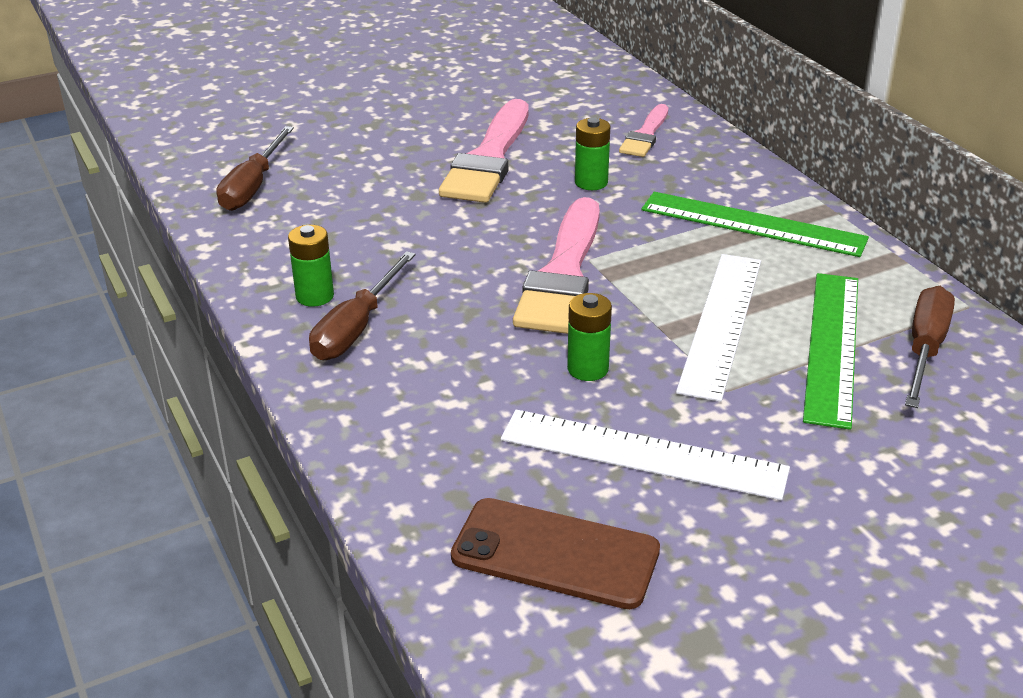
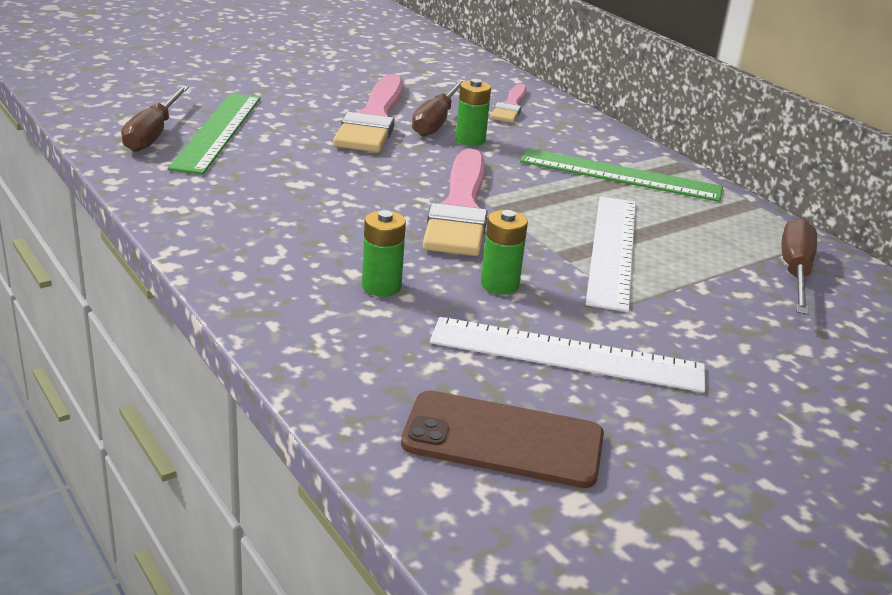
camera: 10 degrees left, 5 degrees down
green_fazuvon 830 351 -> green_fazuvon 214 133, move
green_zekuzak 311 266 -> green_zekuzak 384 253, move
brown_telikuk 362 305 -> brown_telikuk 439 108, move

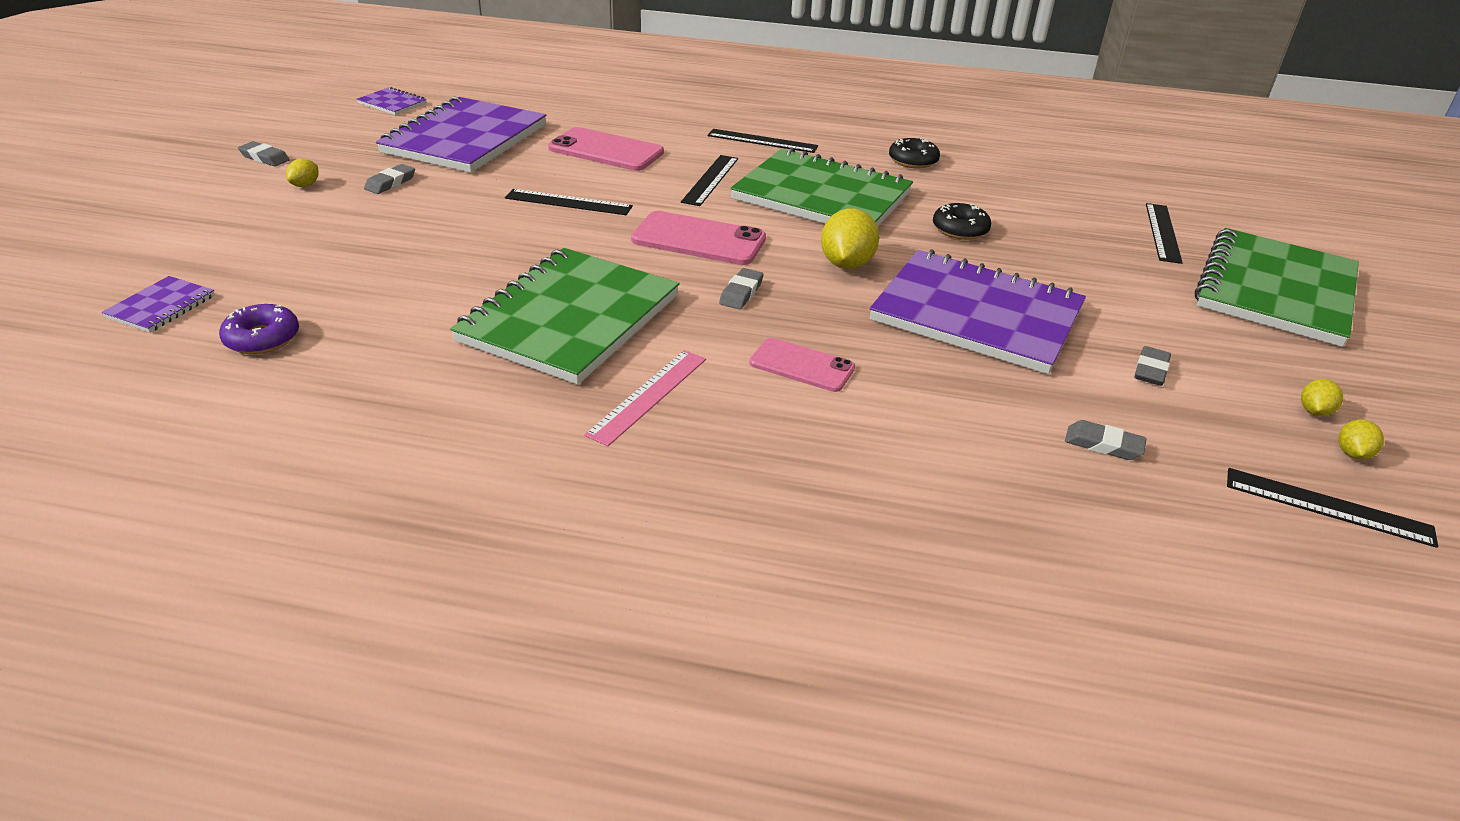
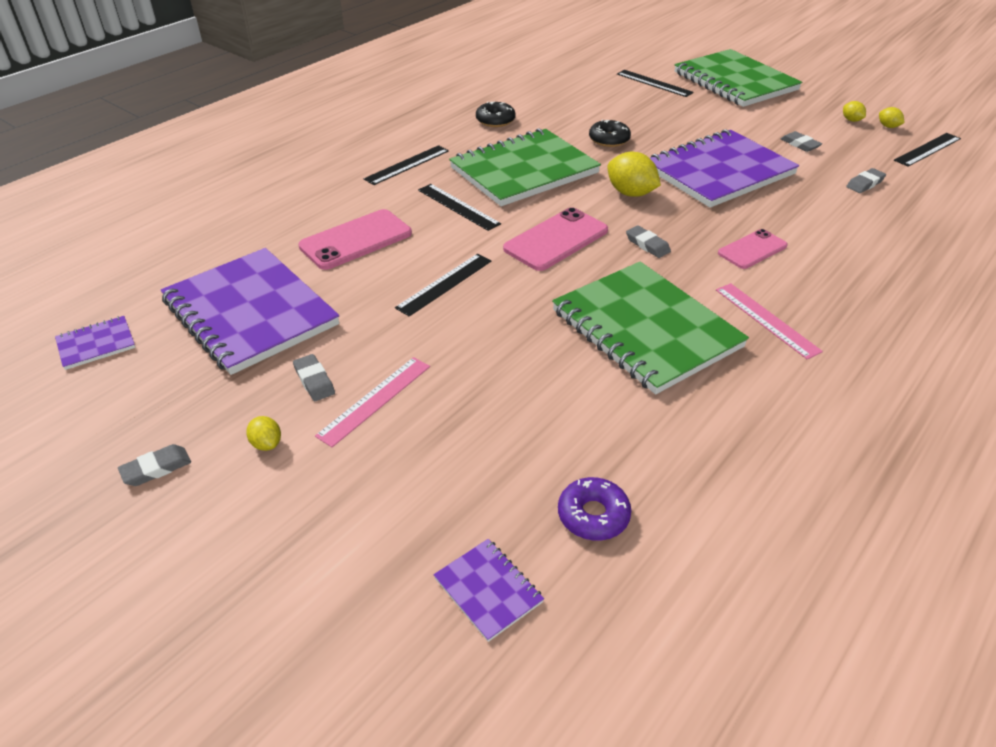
camera: 60 degrees left, 5 degrees up
none -> pink_fazuvon 372 402

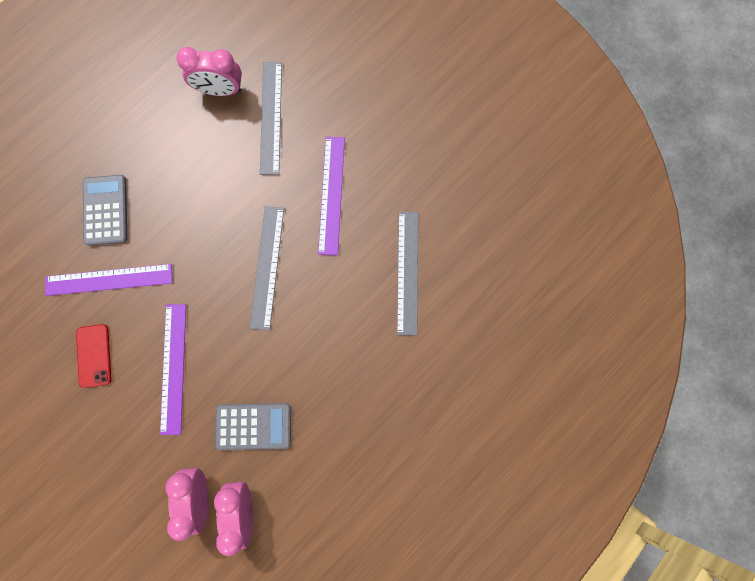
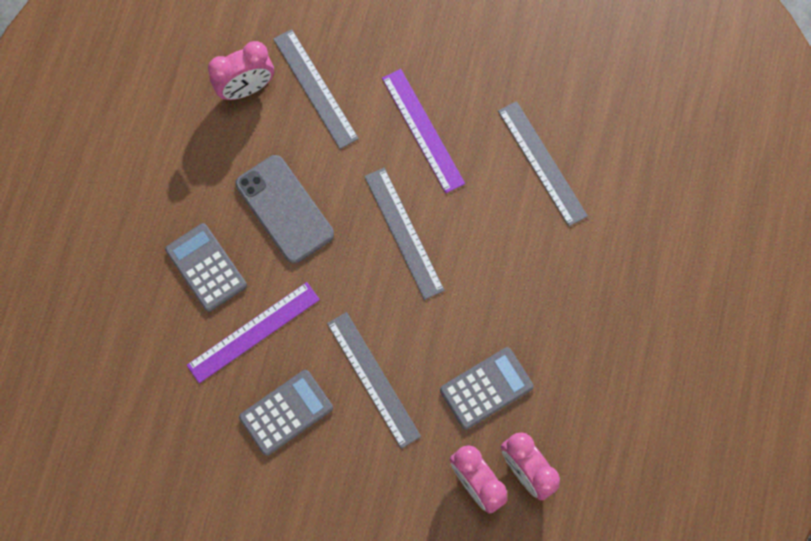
camera: 30 degrees left, 5 degrees down
none -> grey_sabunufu 284 209
red_sabunufu 94 356 -> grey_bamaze 286 413
purple_fazuvon 173 369 -> grey_fazuvon 374 380

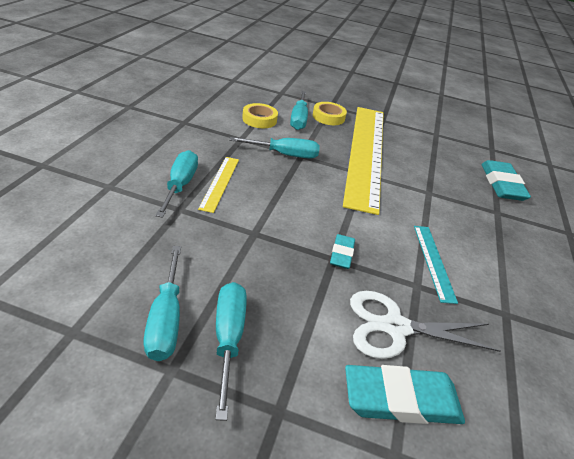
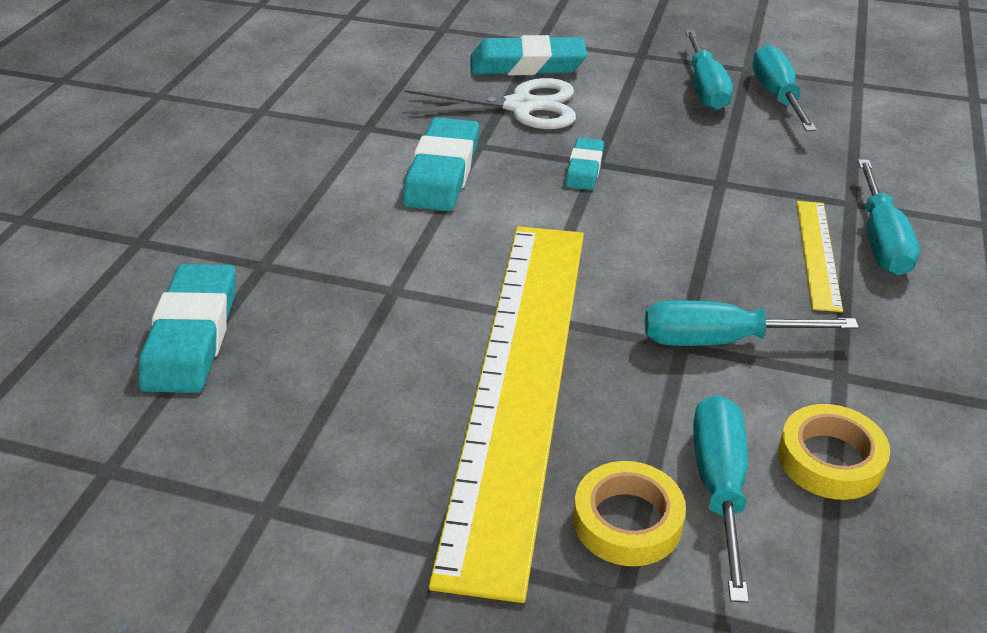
camera: 175 degrees left, 0 degrees up
turquoise_fazuvon 436 265 -> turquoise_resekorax 441 164

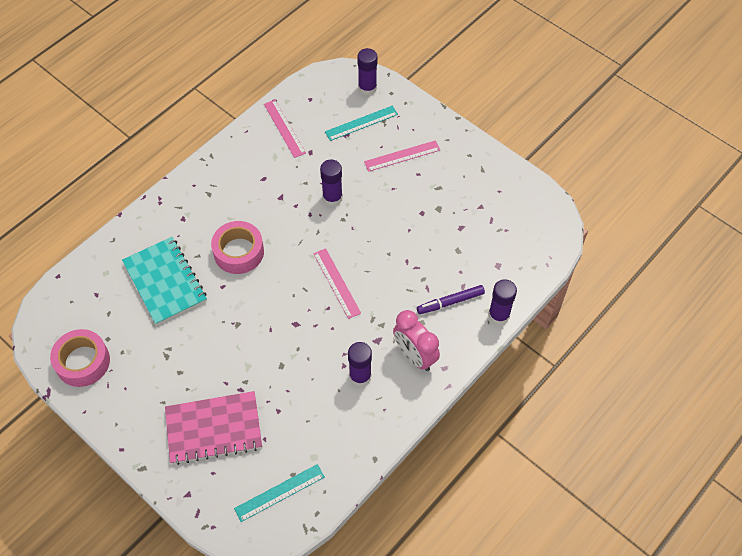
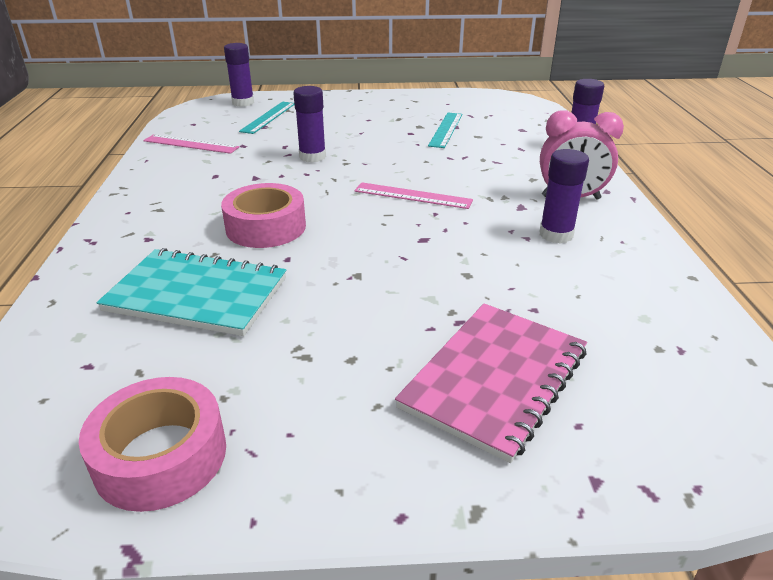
camera: 45 degrees left, 25 degrees down
turquoise_fazuvon 279 493 -> turquoise_fazuvon 445 130, move
pink_fazuvon 402 156 -> none
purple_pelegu 451 299 -> none

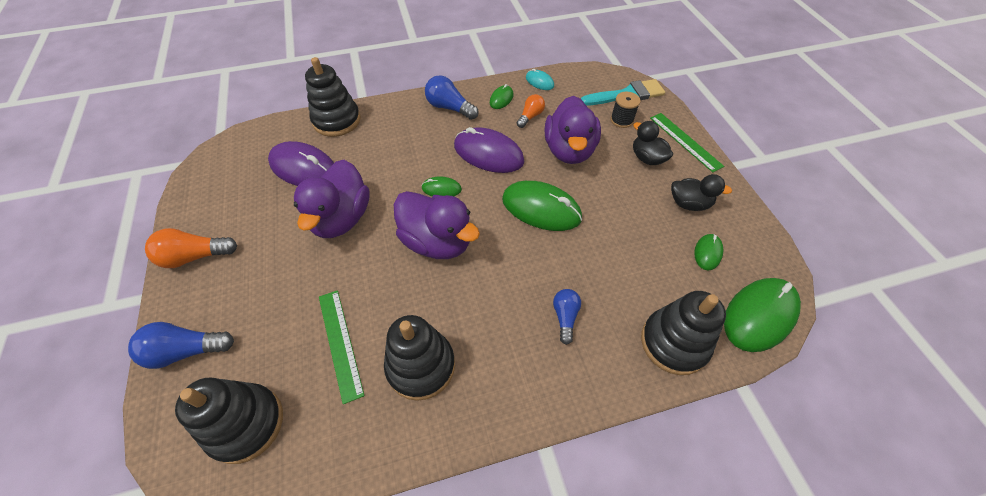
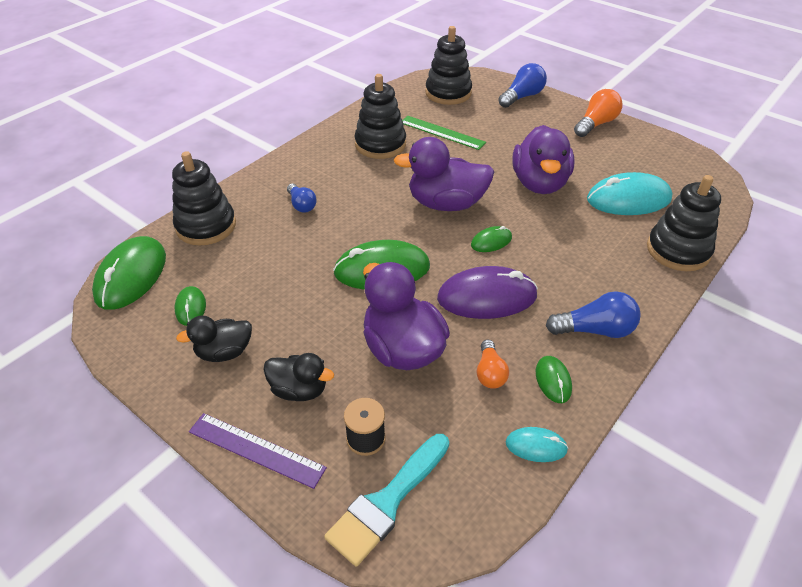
camera: 145 degrees right, 10 degrees down
green_fazuvon 687 142 -> purple_fazuvon 258 451
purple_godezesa 332 199 -> purple_godezesa 543 159, 150 degrees counterclockwise
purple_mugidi 301 163 -> turquoise_mugidi 629 193

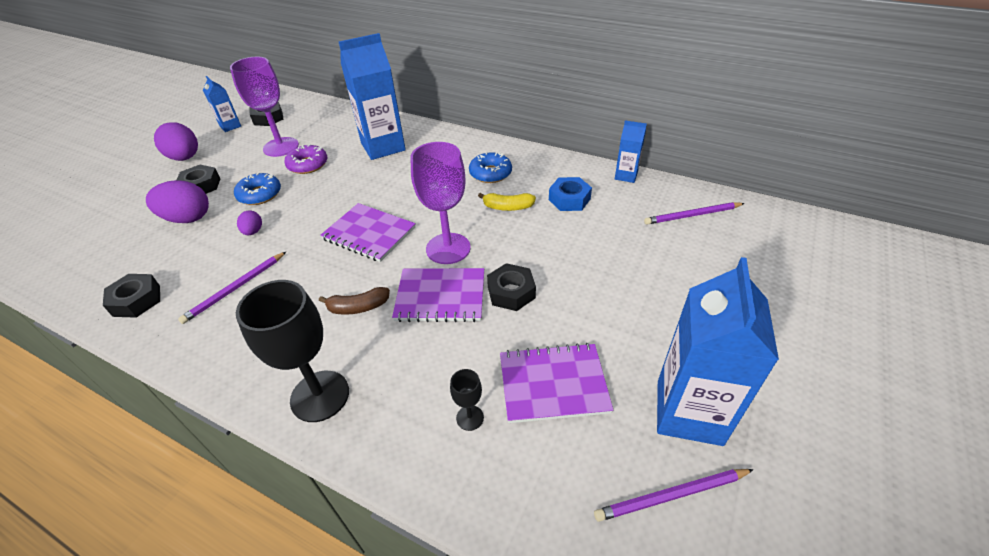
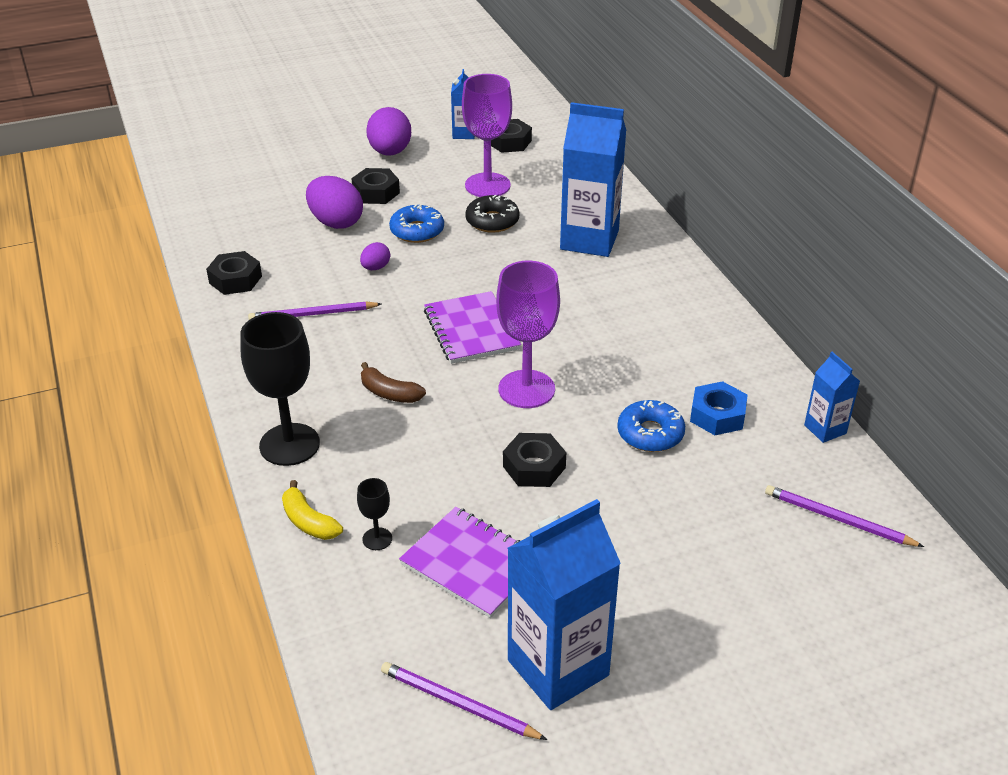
camera: 40 degrees right, 5 degrees down
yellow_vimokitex 507 202 -> yellow_vimokitex 312 510, move
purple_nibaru 305 159 -> black_nibaru 492 214
blue_nibaru 490 167 -> blue_nibaru 651 426, move
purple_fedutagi 438 295 -> none

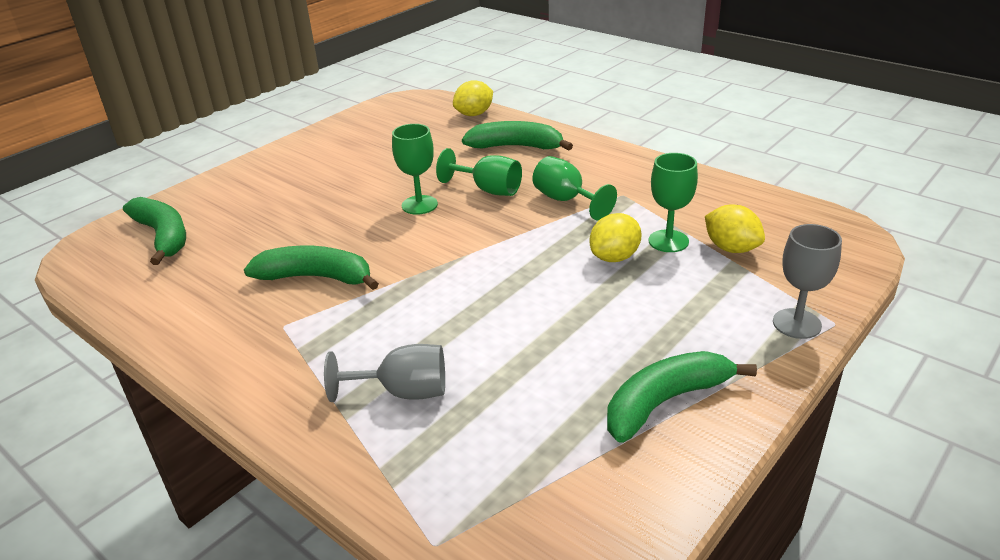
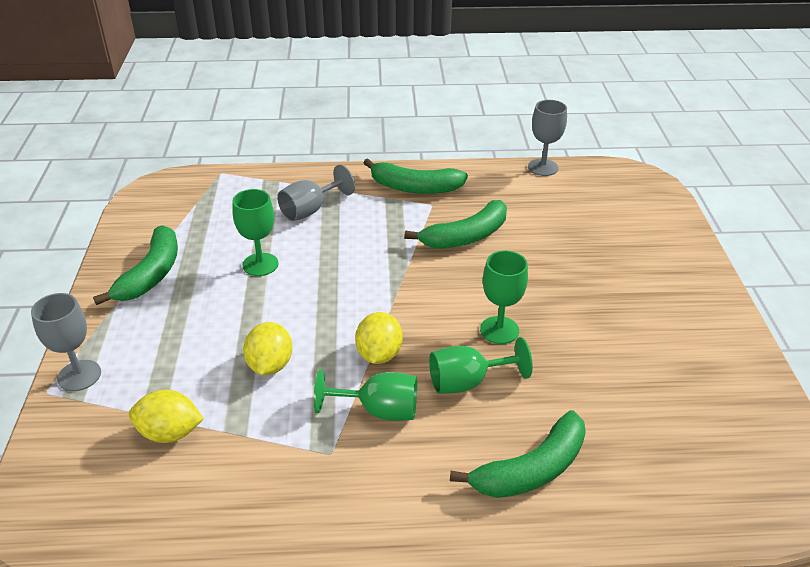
camera: 135 degrees right, 5 degrees up
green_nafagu 673 202 -> green_nafagu 255 232, move
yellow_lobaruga 473 98 -> yellow_lobaruga 379 338, move
green_vimokitex 154 231 -> green_vimokitex 415 176, move
none -> grey_nafagu 547 138

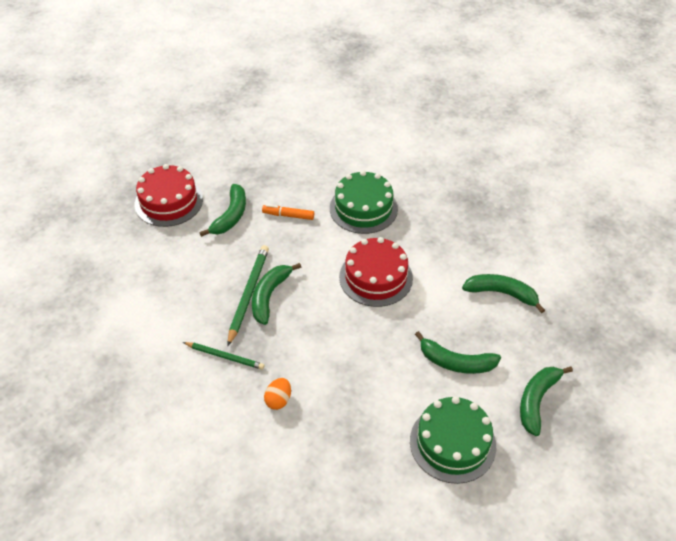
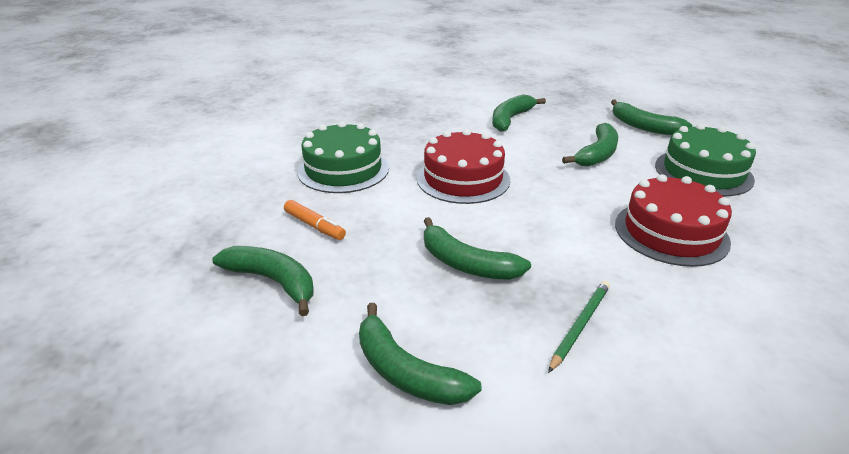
camera: 75 degrees left, 15 degrees down
orange_pelegu 288 212 -> orange_pelegu 315 220, 75 degrees counterclockwise
none -> green_vimokitex 420 354
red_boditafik 169 195 -> red_boditafik 673 220, move
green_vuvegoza 248 295 -> none
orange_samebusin 277 394 -> none

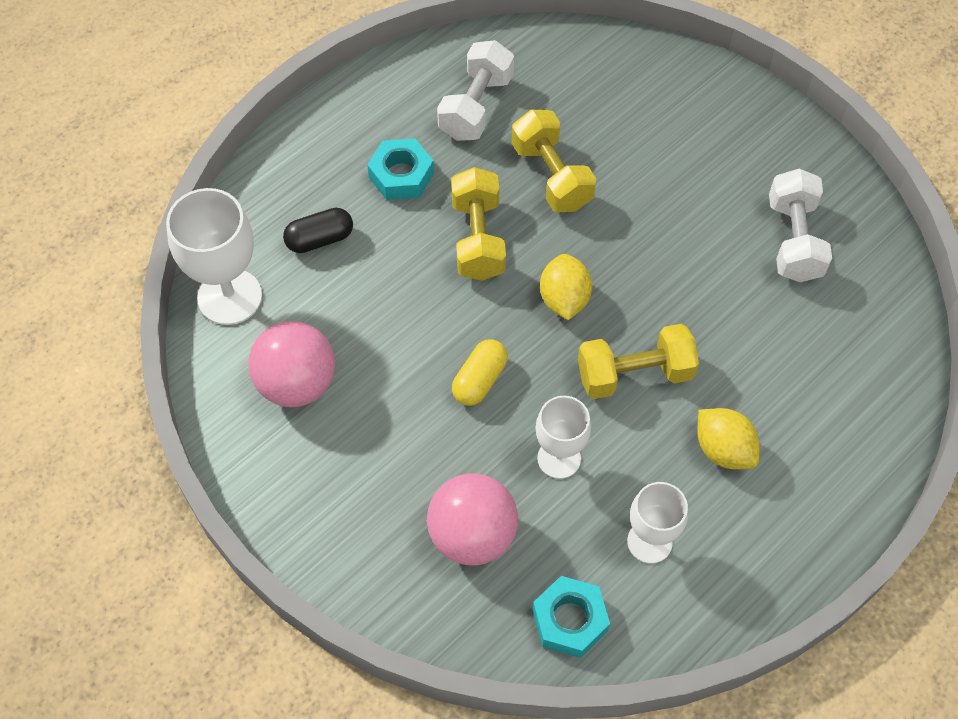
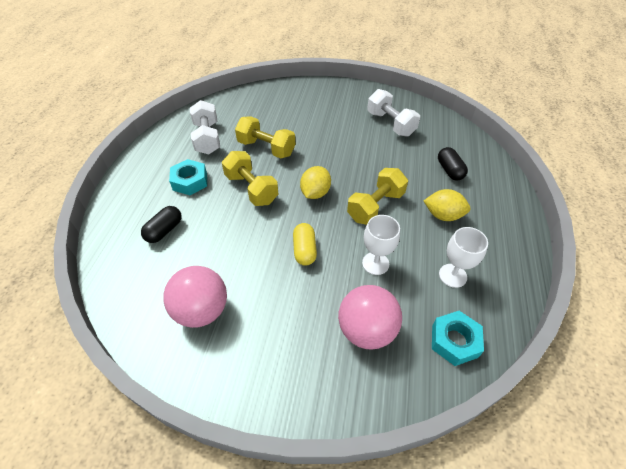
camera: 35 degrees left, 10 degrees down
yellow_lobaruga 566 287 -> yellow_lobaruga 315 182, 60 degrees clockwise
none -> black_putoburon 453 164
white_nafagu 214 256 -> none

